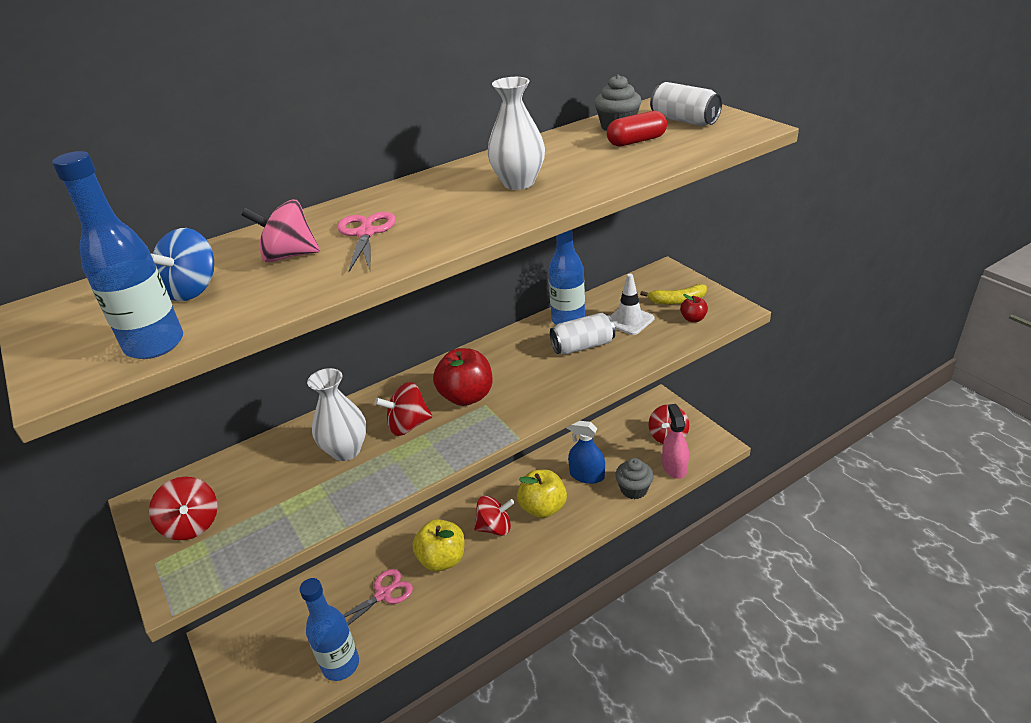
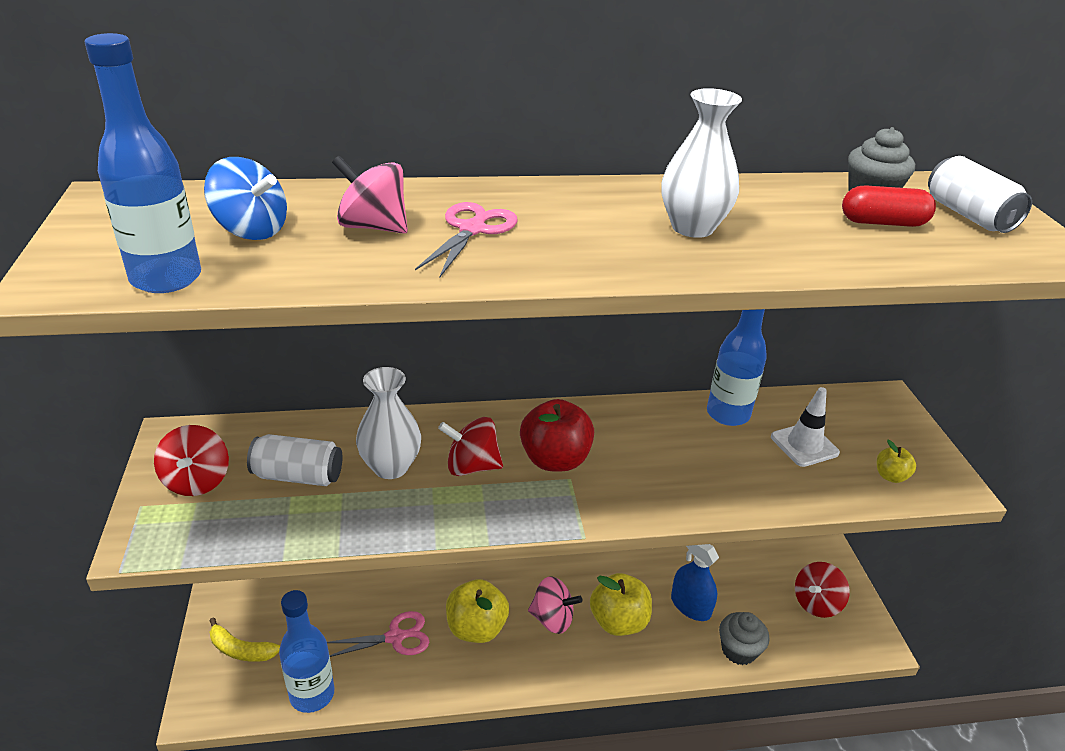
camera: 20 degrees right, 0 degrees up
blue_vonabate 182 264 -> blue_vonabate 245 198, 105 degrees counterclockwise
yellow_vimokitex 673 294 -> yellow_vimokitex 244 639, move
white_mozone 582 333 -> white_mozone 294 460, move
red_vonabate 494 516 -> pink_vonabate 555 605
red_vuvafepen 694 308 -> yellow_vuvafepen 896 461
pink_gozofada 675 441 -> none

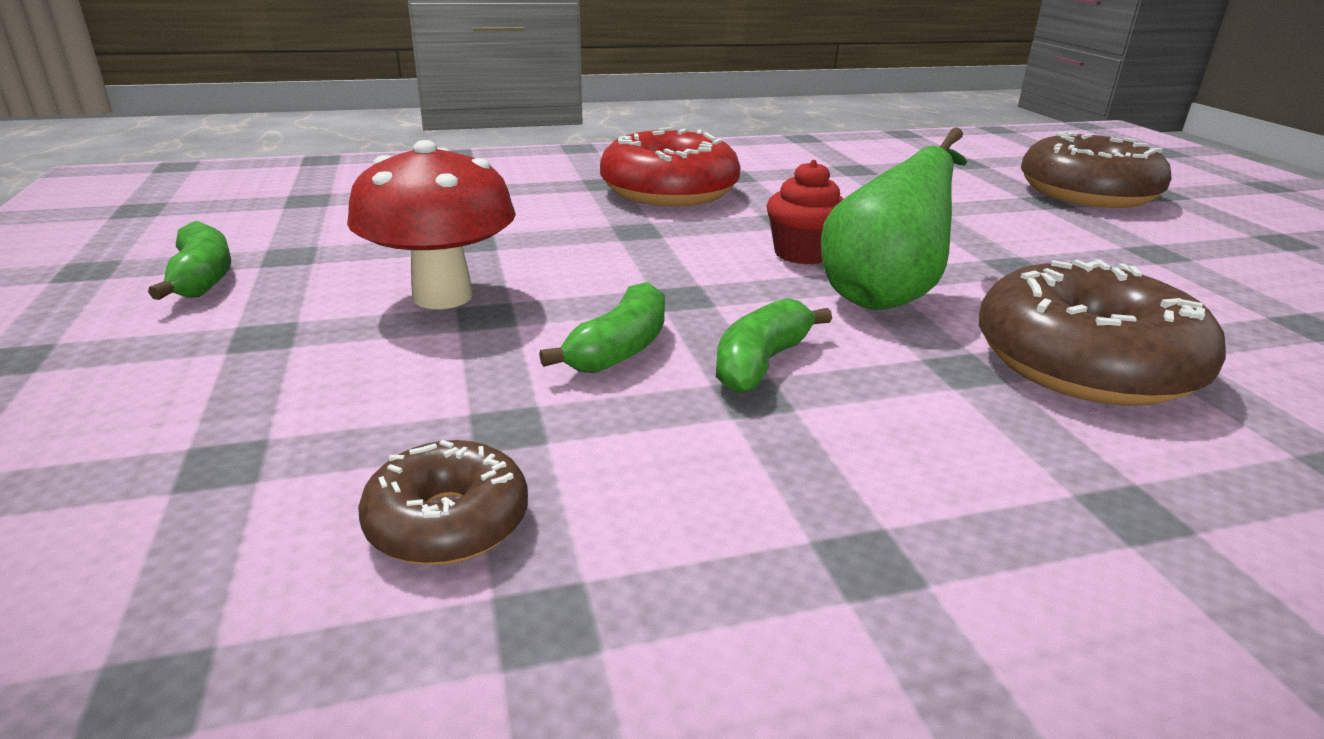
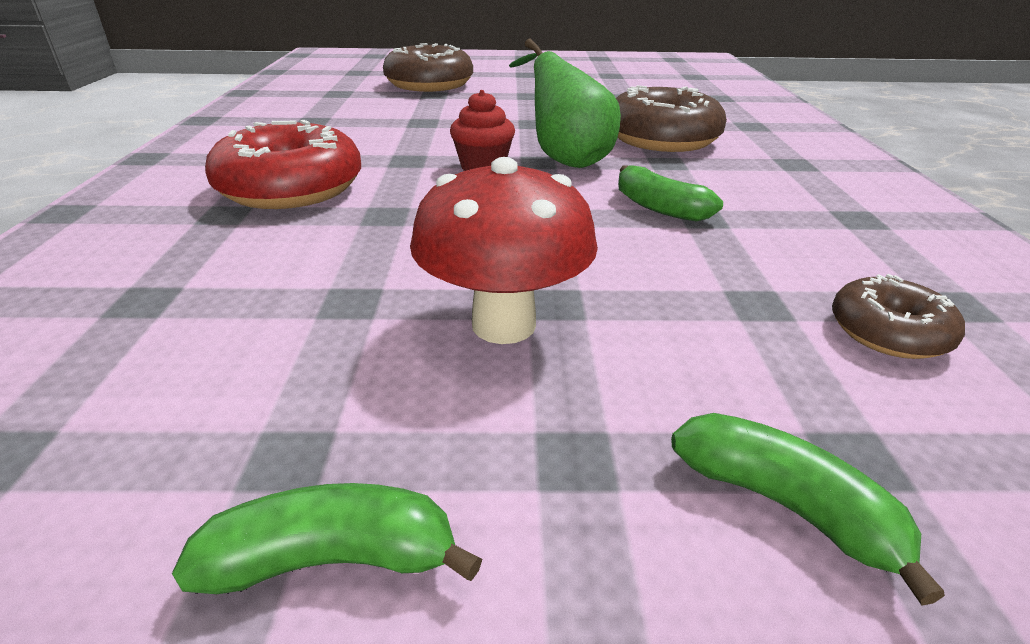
camera: 75 degrees left, 5 degrees up
green_vimokitex 602 327 -> green_vimokitex 808 509, move

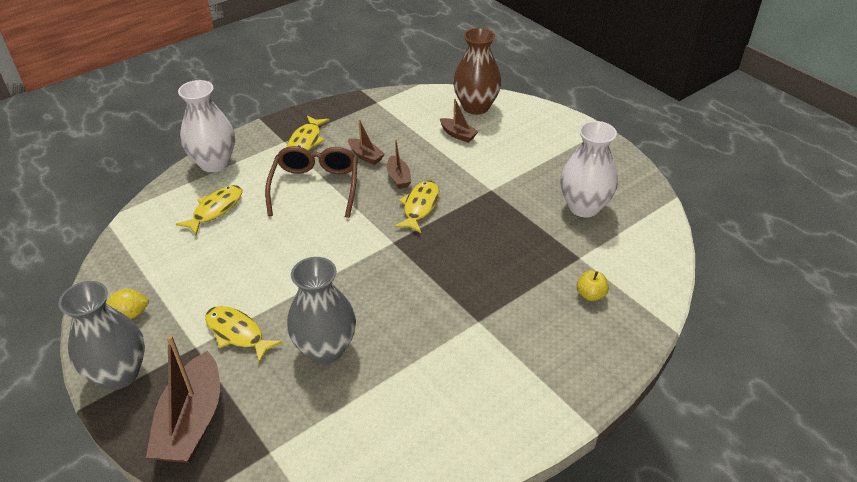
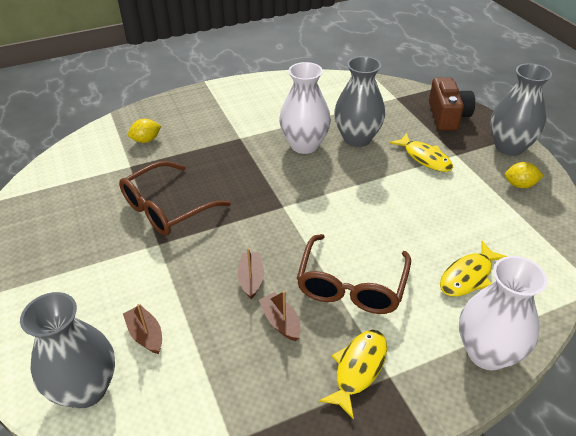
camera: 165 degrees left, 0 degrees up
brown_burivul 477 71 -> grey_burivul 67 350
none -> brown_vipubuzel 175 198
yellow_vuvafepen 593 286 -> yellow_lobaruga 144 131
white_burivul 589 169 -> white_burivul 305 108, move
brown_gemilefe 183 399 -> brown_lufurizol 452 104
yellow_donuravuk 416 207 -> none

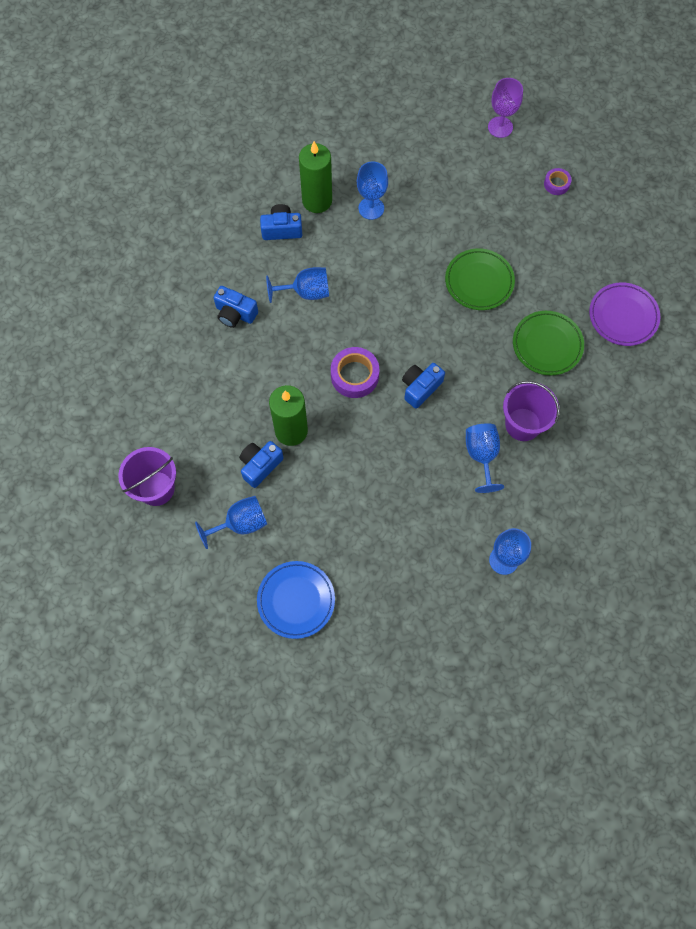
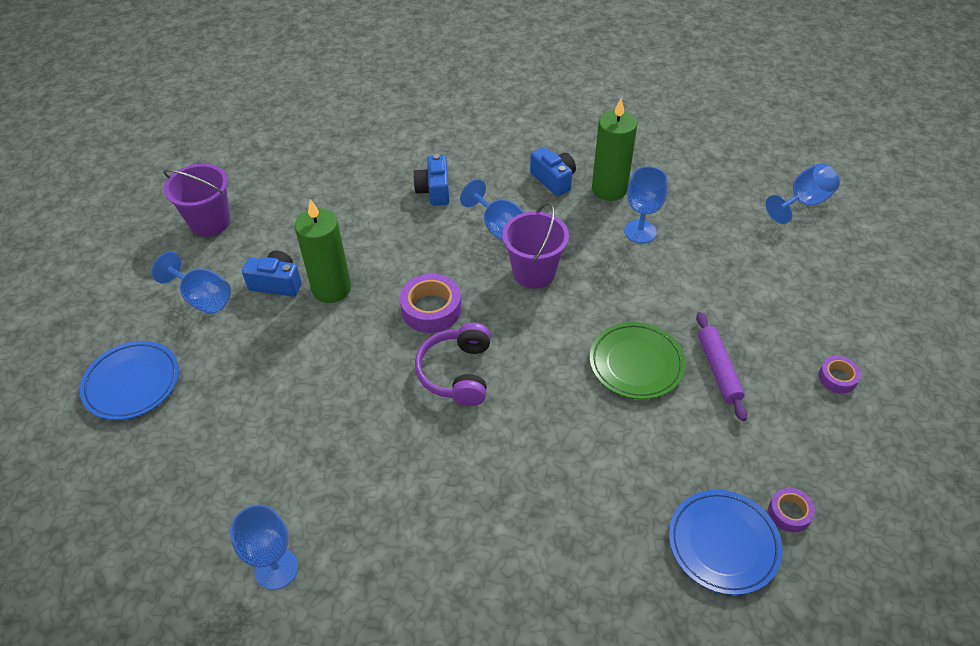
camera: 60 degrees right, 20 degrees down
blue_lufurizol 423 386 -> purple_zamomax 453 364
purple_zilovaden 531 411 -> purple_zilovaden 535 245, move
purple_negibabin 625 314 -> blue_negibabin 726 542
none -> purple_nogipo 721 366
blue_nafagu 485 458 -> blue_nafagu 803 193, move
none -> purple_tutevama 791 510
purple_nafagu 505 108 -> none
green_negibabin 548 343 -> none

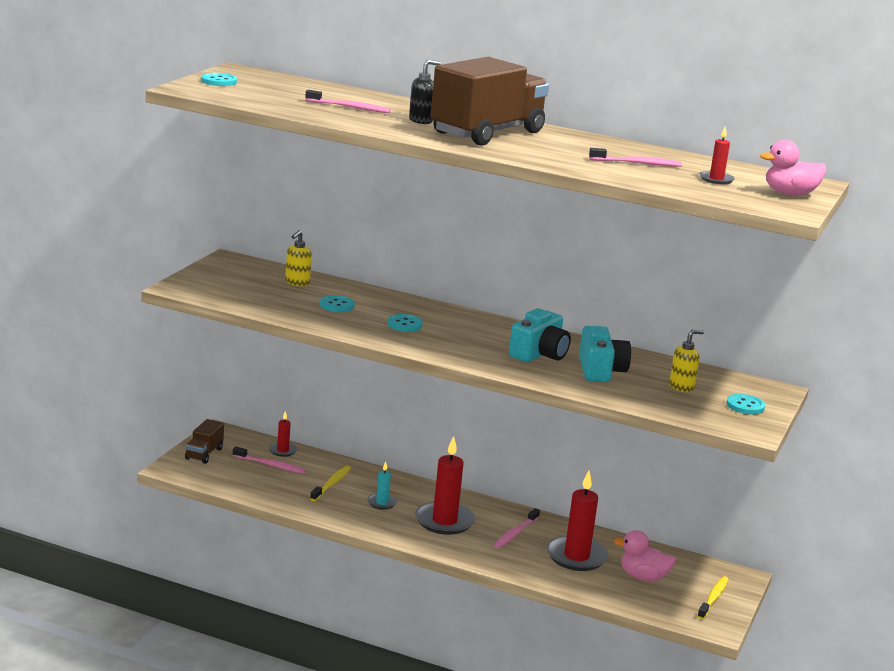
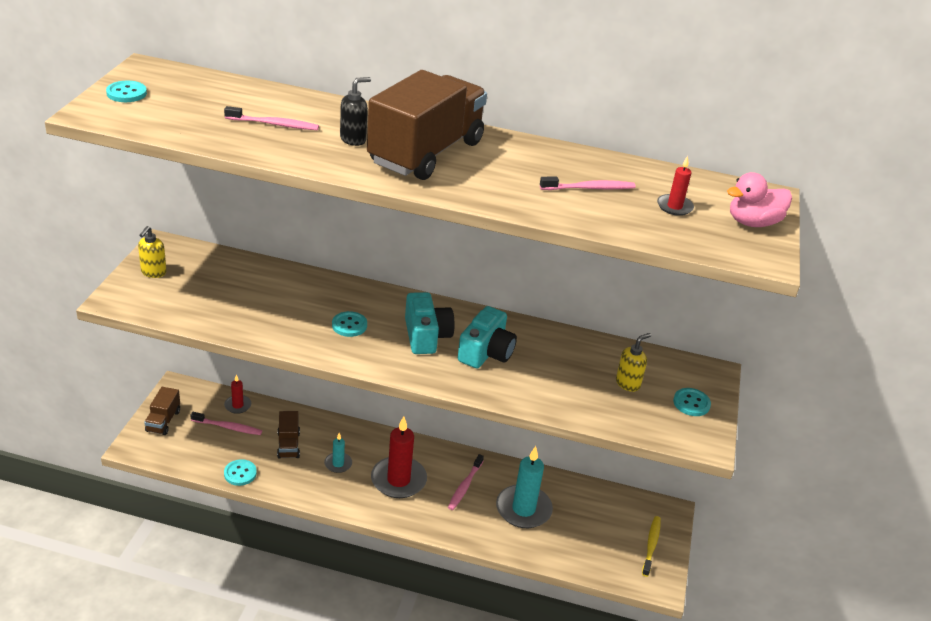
camera: 10 degrees left, 15 degrees up
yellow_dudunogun 298 258 -> yellow_dudunogun 152 252, move
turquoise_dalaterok 337 303 -> turquoise_dalaterok 240 472, move
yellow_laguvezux 330 483 -> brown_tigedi 288 435
turquoise_lufurizol 605 354 -> turquoise_lufurizol 430 323, move
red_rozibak 577 521 -> turquoise_rozibak 524 487
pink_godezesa 645 555 -> none

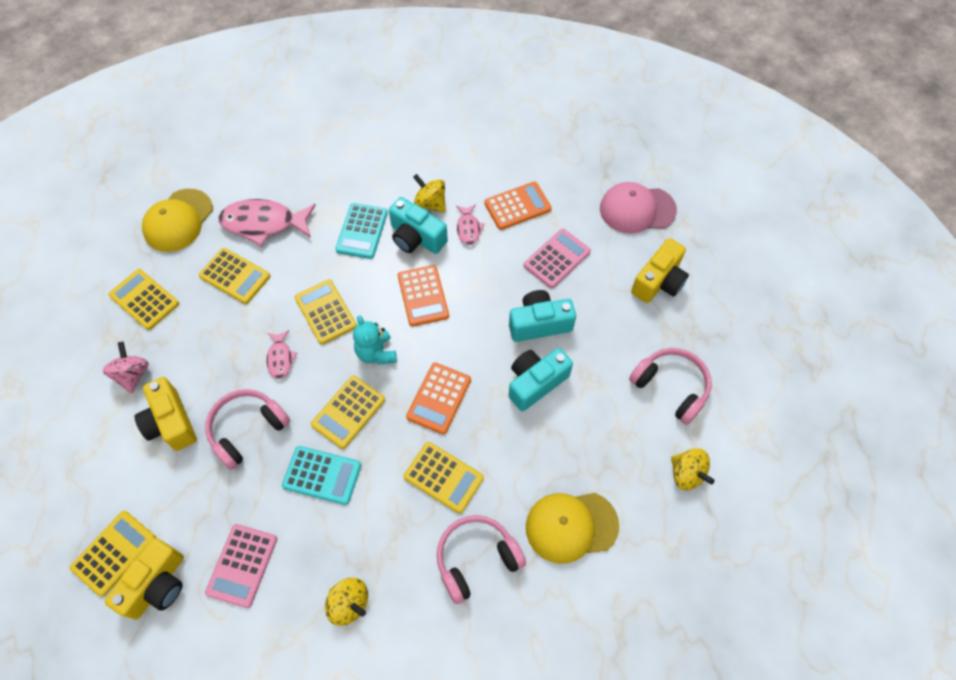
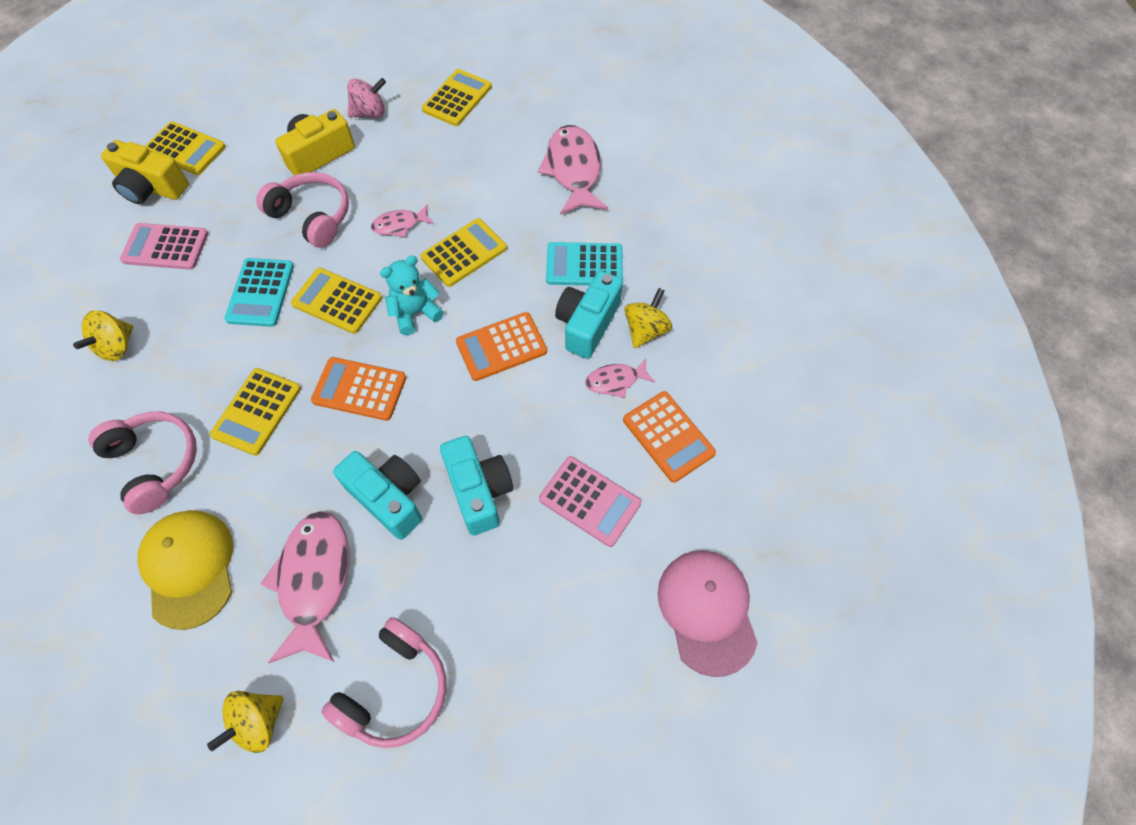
camera: 80 degrees right, 0 degrees up
none -> pink_donuravuk 305 587
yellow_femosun 177 220 -> none
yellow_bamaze 234 276 -> none
yellow_lufurizol 660 270 -> none

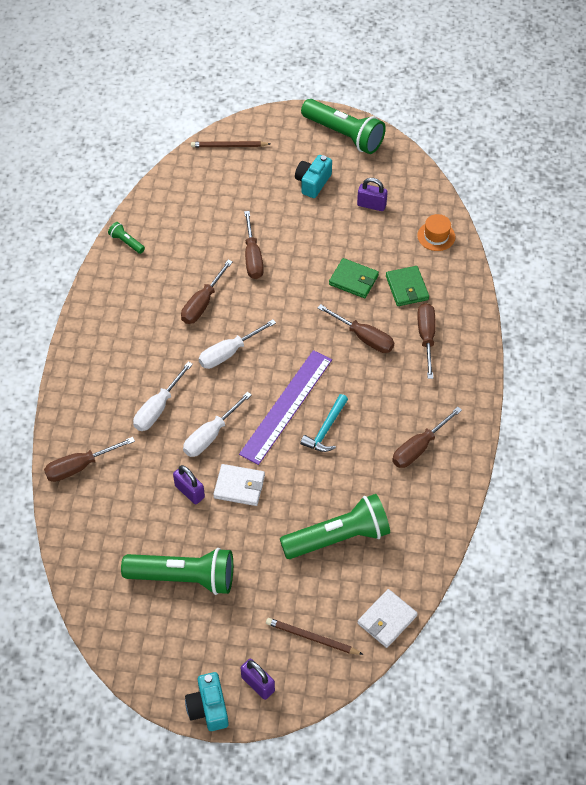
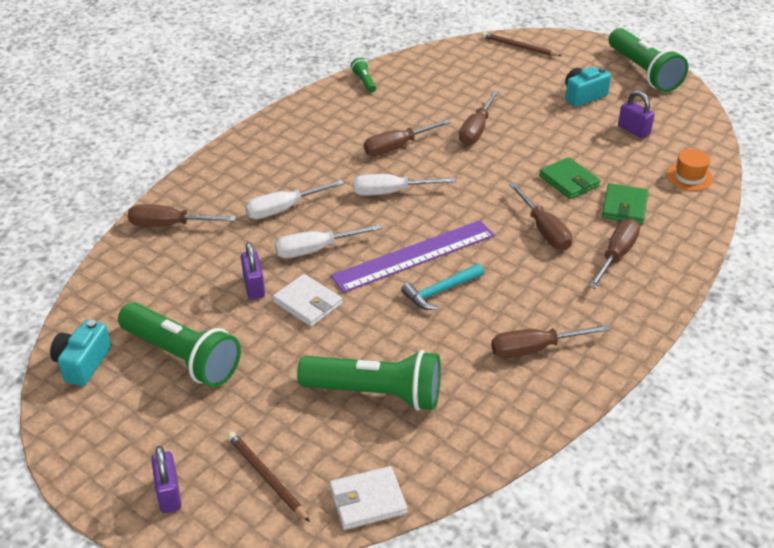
camera: 30 degrees right, 15 degrees down
turquoise_lufurizol 207 701 -> turquoise_lufurizol 80 353, move

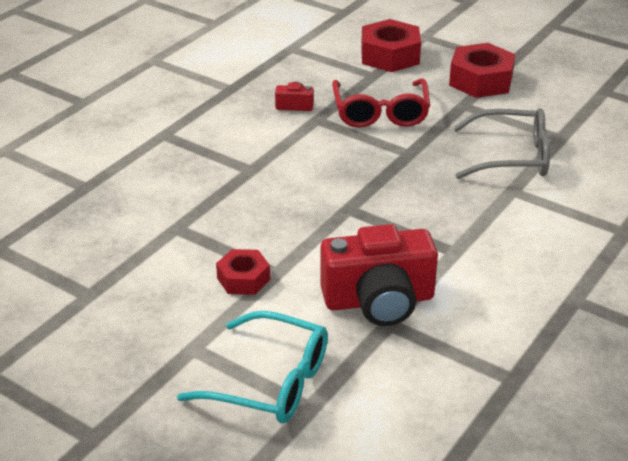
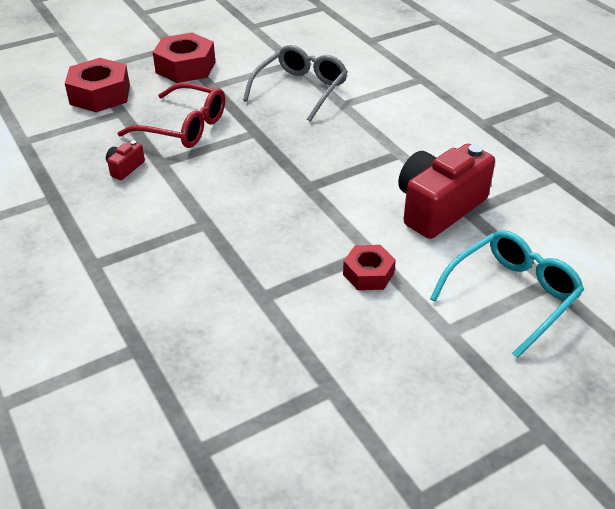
camera: 65 degrees left, 5 degrees up
red_lufurizol 379 275 -> red_lufurizol 446 191, 150 degrees counterclockwise

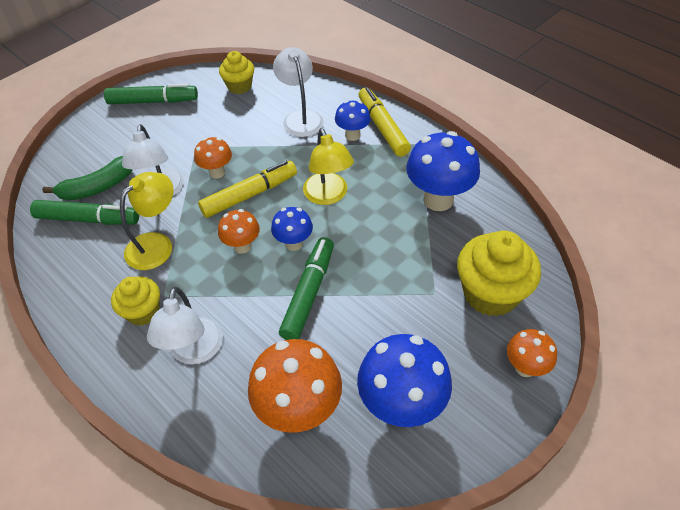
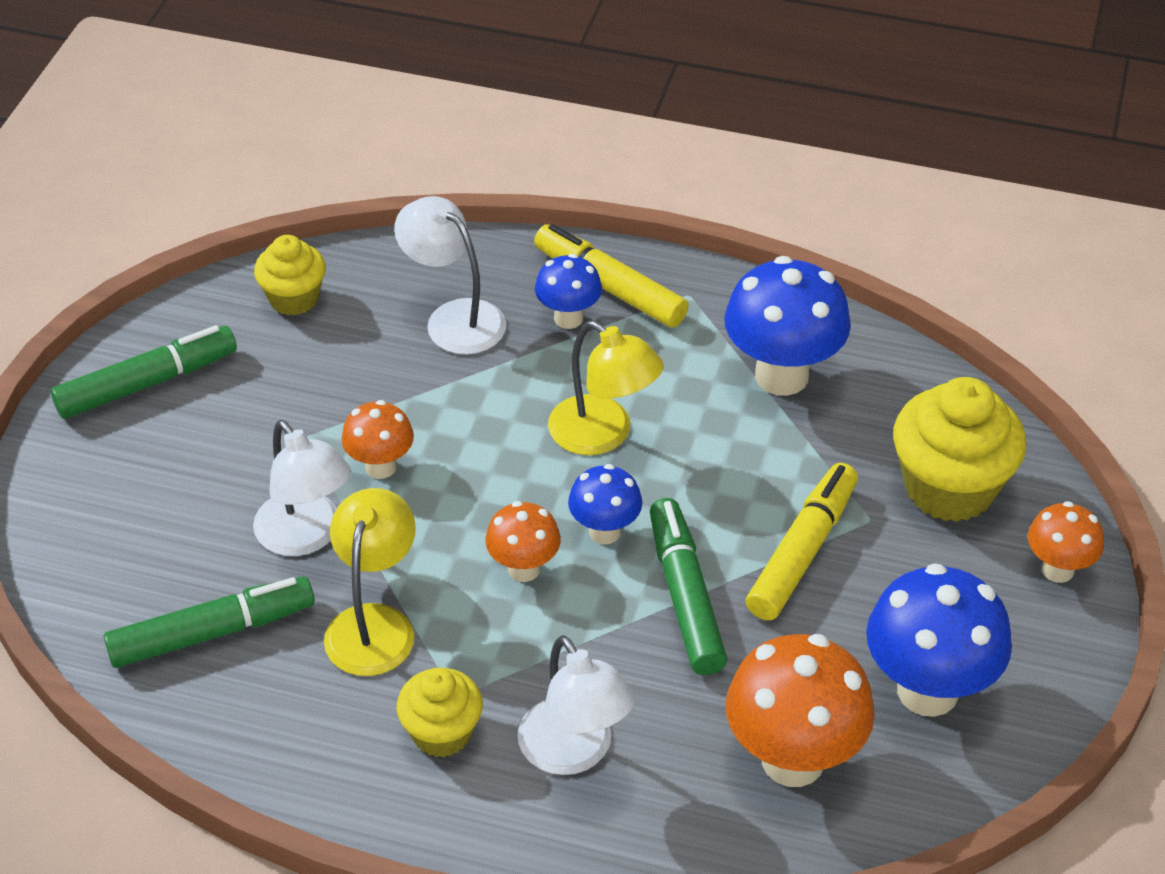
camera: 30 degrees left, 5 degrees down
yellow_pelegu 247 189 -> yellow_pelegu 802 541, move
green_vimokitex 87 178 -> none

